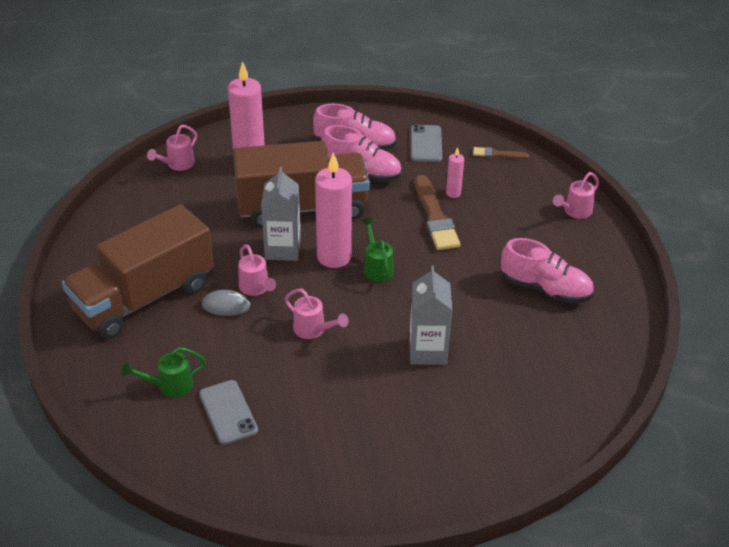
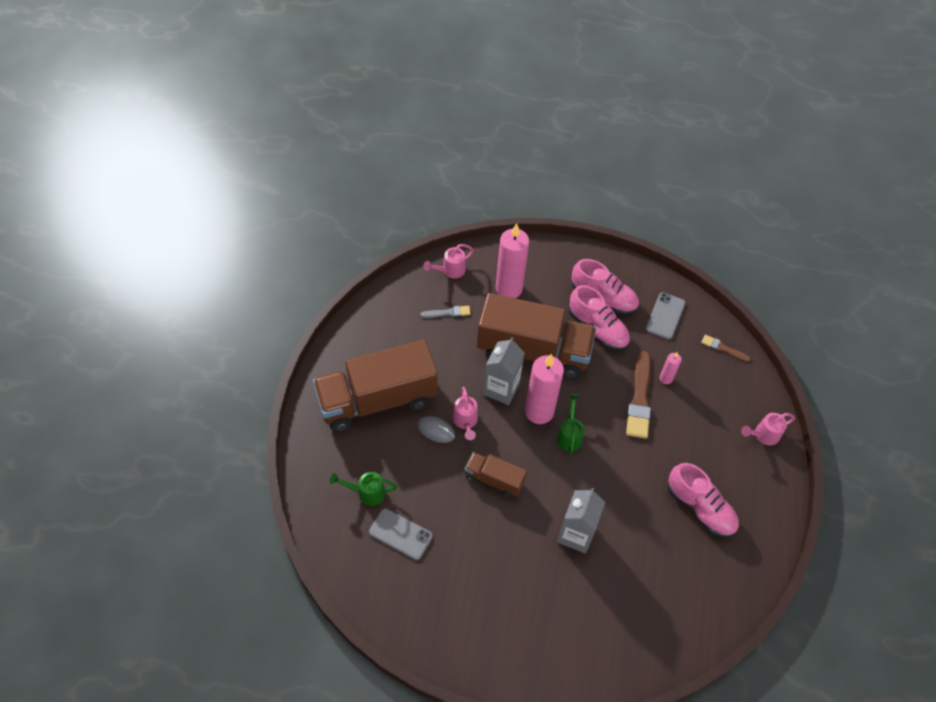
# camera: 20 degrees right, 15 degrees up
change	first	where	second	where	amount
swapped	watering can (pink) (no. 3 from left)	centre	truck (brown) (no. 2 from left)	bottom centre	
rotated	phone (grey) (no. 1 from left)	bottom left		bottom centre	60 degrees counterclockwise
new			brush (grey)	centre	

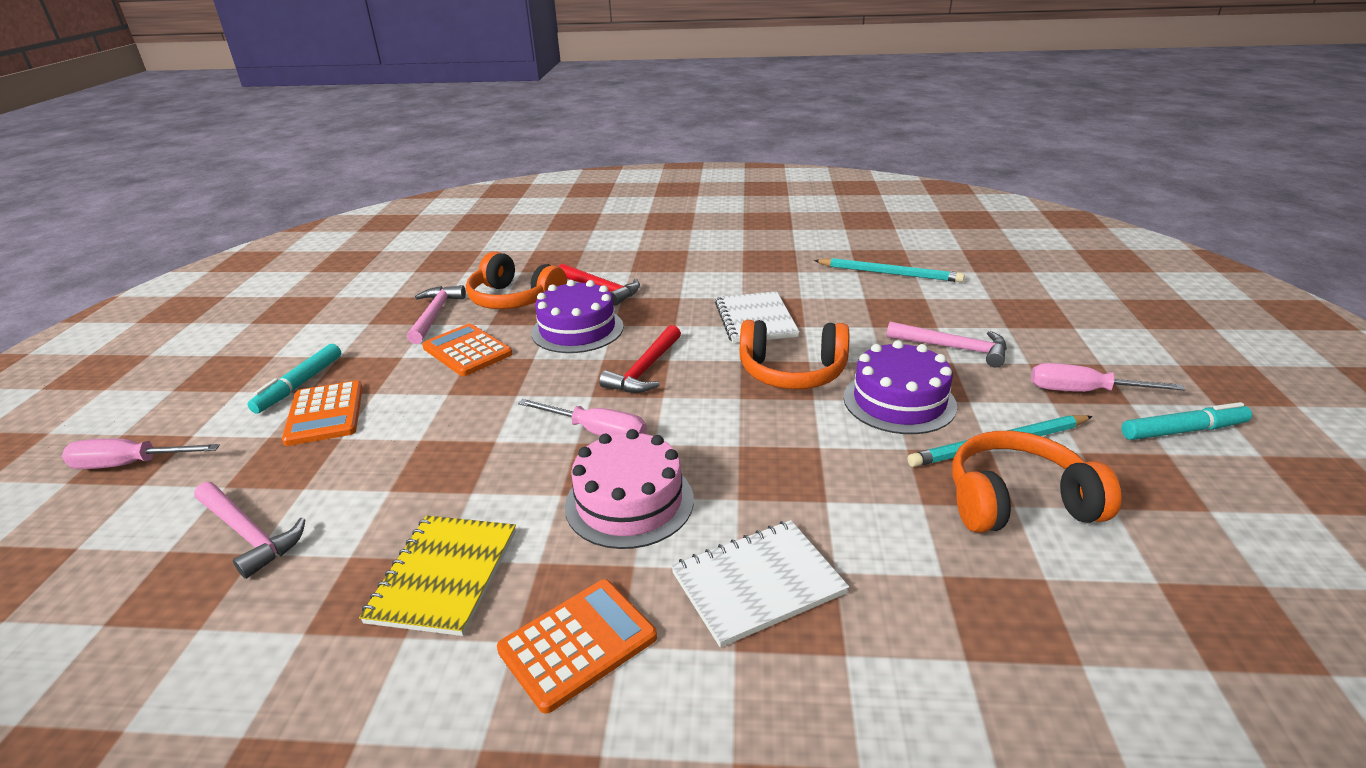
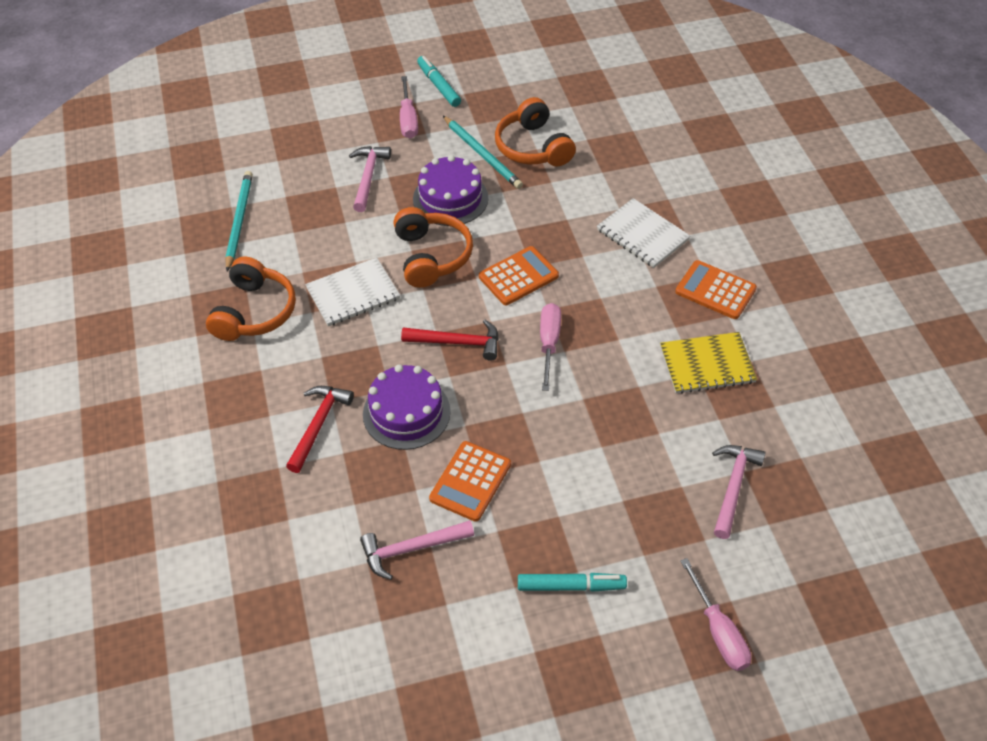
# camera: 110 degrees left, 20 degrees up
change	first	where	second	where	amount
shifted	headphones (orange) (no. 1 from left)	centre		middle left	
shifted	calculator (orange) (no. 1 from left in the first image)	middle left	calculator (orange) (no. 2 from left)	centre	
gone	cake (pink)	centre			

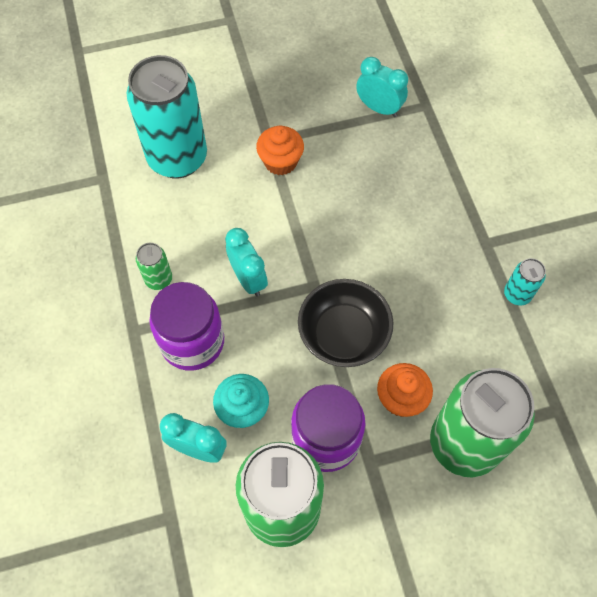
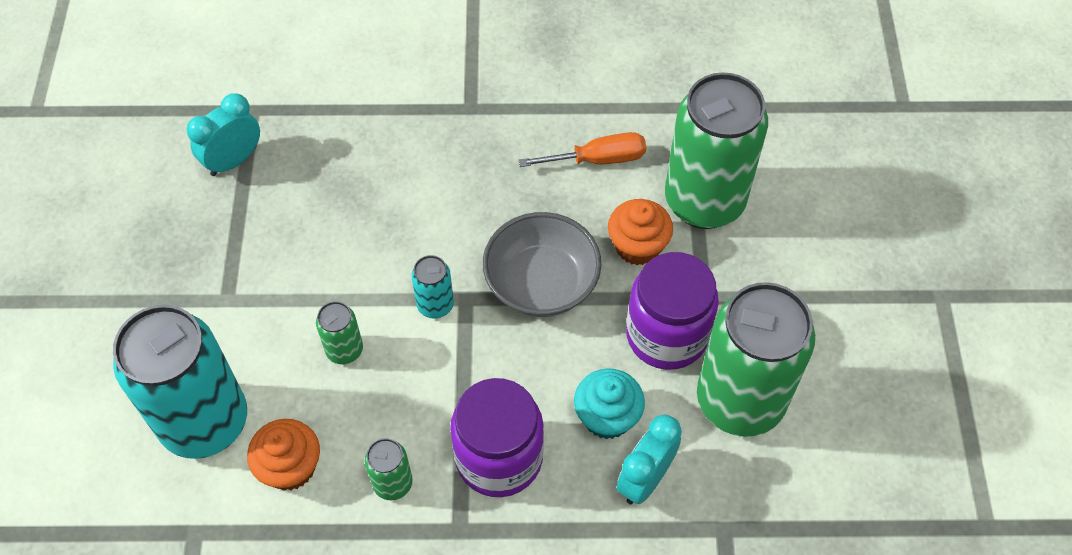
# camera: 75 degrees left, 5 degrees down
change	first	where	second	where	amount
shifted	cupcake (orange) (no. 1 from left)	top centre		bottom left	
gone	clock (turquoise) (no. 2 from left)	centre			
shifted	can (turquoise) (no. 2 from left)	middle right		centre	
repainted	bowl (black)	centre	bowl (grey)	centre	
new			screwdriver (orange)	top centre	
new			can (green) (no. 1 from left)	middle left	

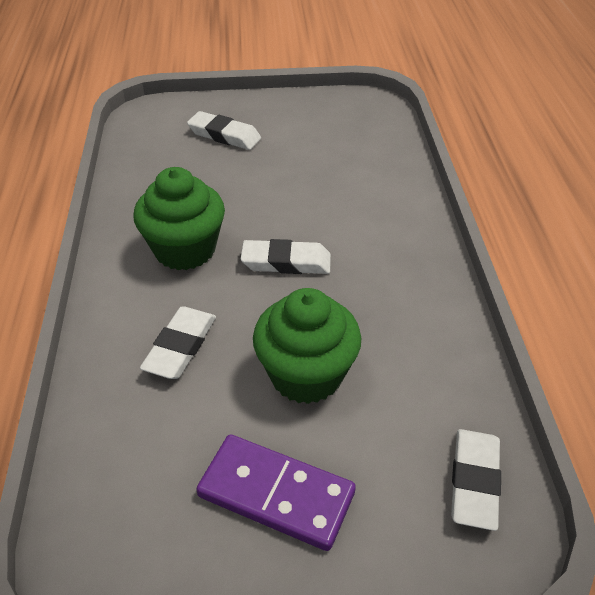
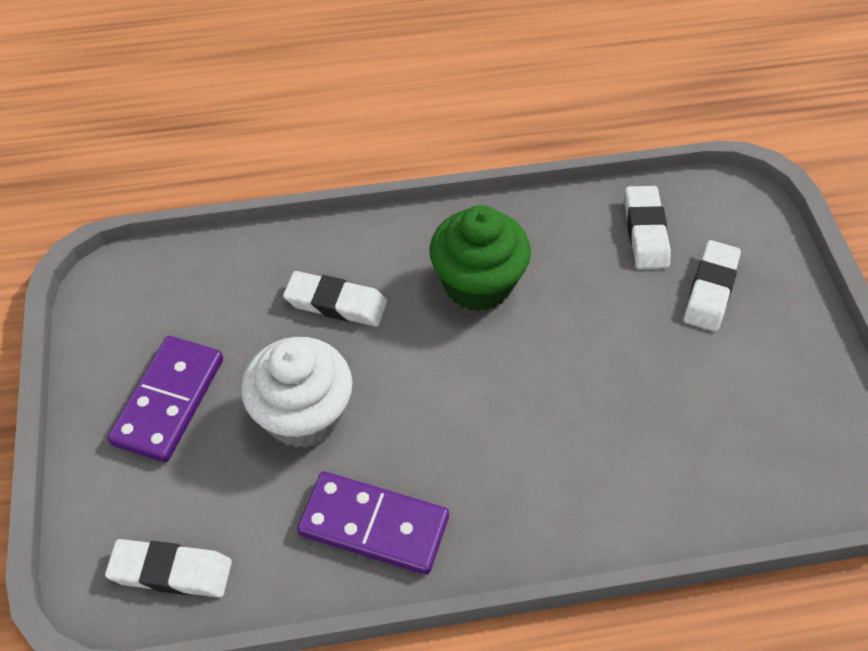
# camera: 85 degrees right, 10 degrees up
change	first	where	second	where	amount
shifted	eraser (white) (no. 3 from left)	centre		middle right	
repainted	cupcake (green) (no. 2 from left)	centre	cupcake (white)	centre	
new			domino (purple) (no. 2 from left)	bottom centre	

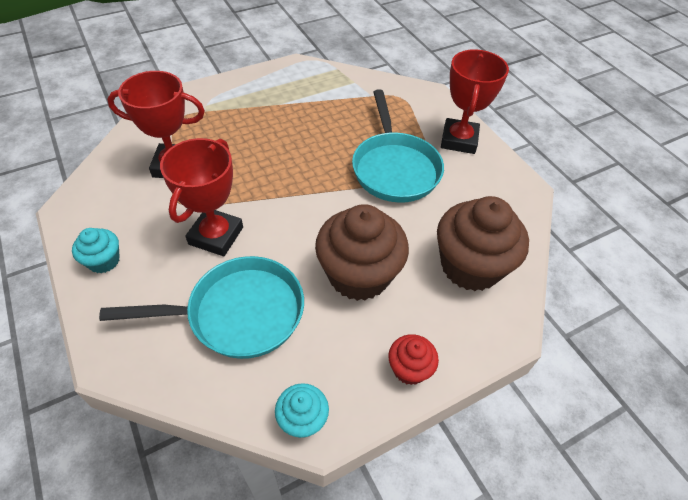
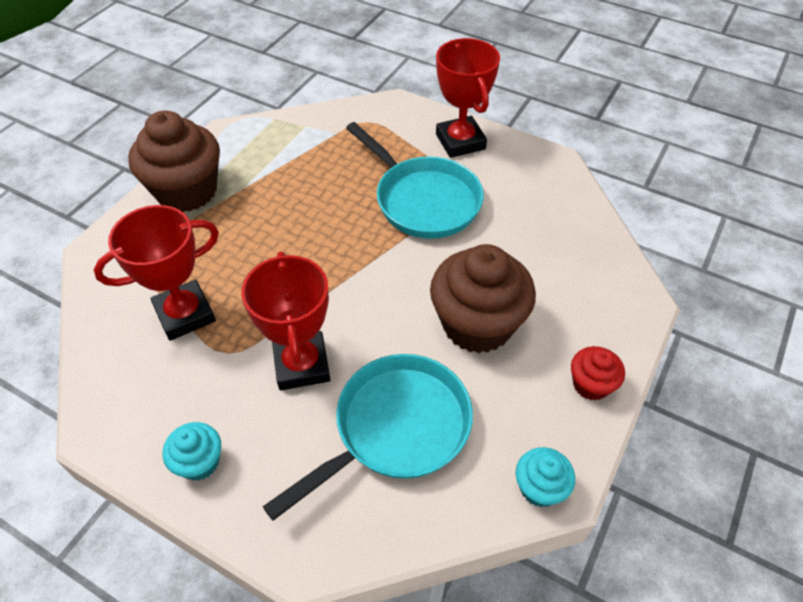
# camera: 30 degrees left, 0 degrees up
change	first	where	second	where	amount
shifted	cupcake (brown) (no. 2 from left in the first image)	middle right	cupcake (brown) (no. 1 from left)	top left	

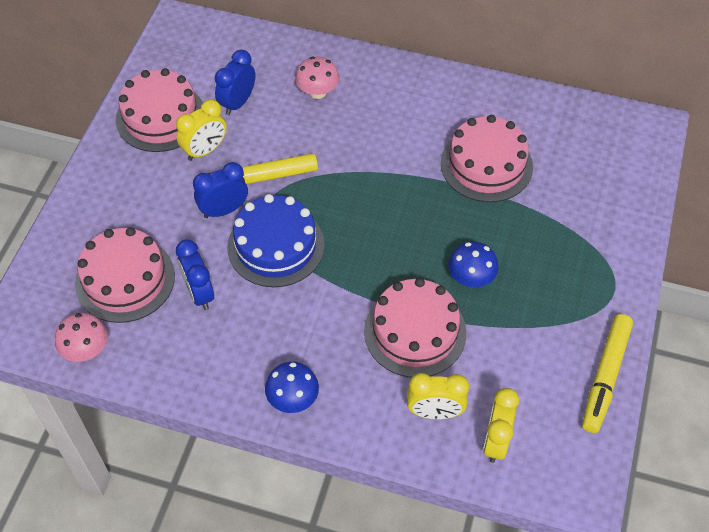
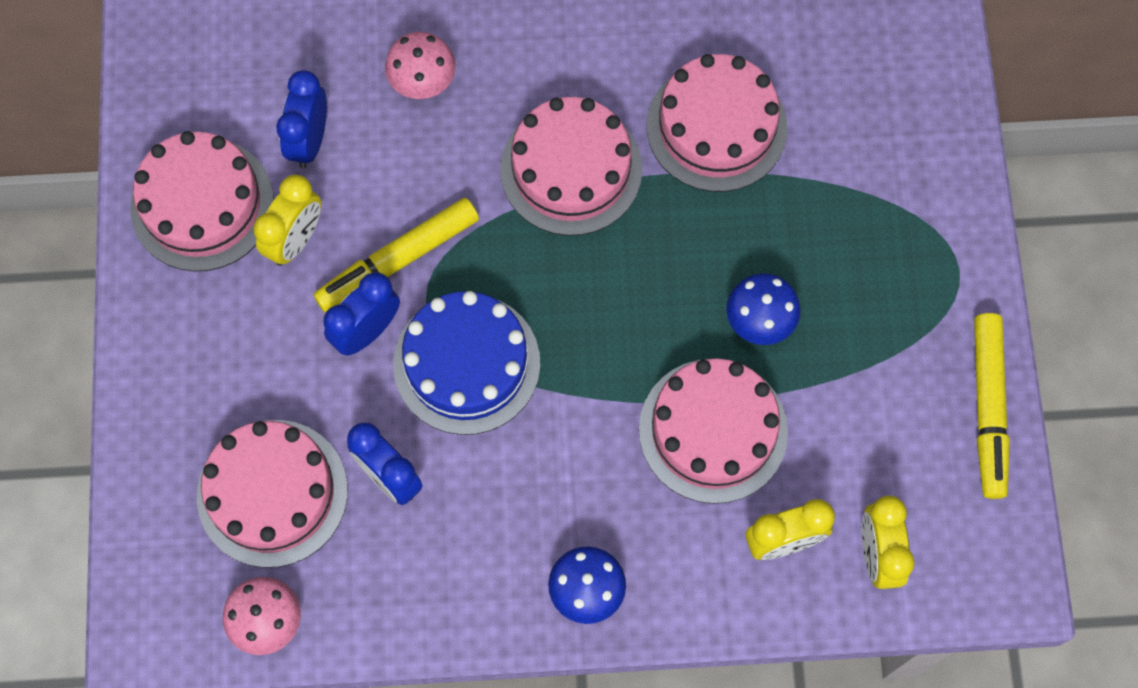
# camera: 20 degrees left, 15 degrees up
change	first	where	second	where	amount
new			cake (pink) (no. 3 from left)	top centre	

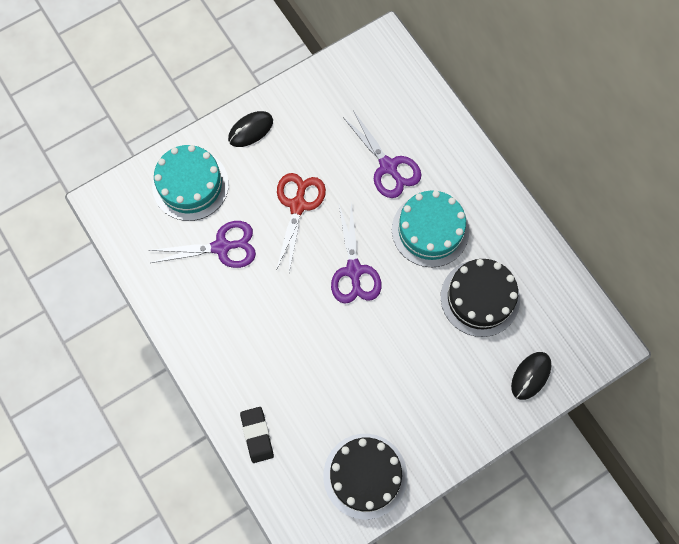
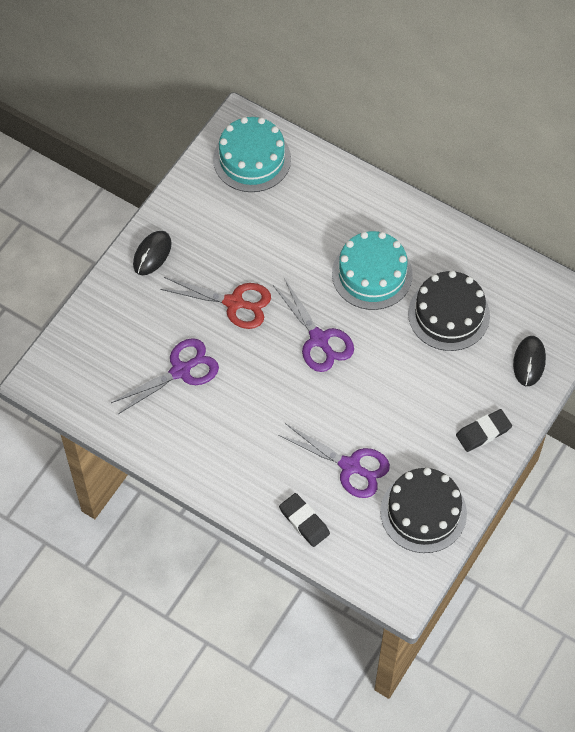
# camera: 25 degrees left, 10 degrees down
change	first	where	second	where	amount
shifted	scissors (purple) (no. 3 from left)	top centre		centre	
shifted	cake (turquoise) (no. 1 from left)	middle left		top centre	
rotated	scissors (red)	centre		centre	120 degrees clockwise
new			eraser (black) (no. 2 from left)	middle right	

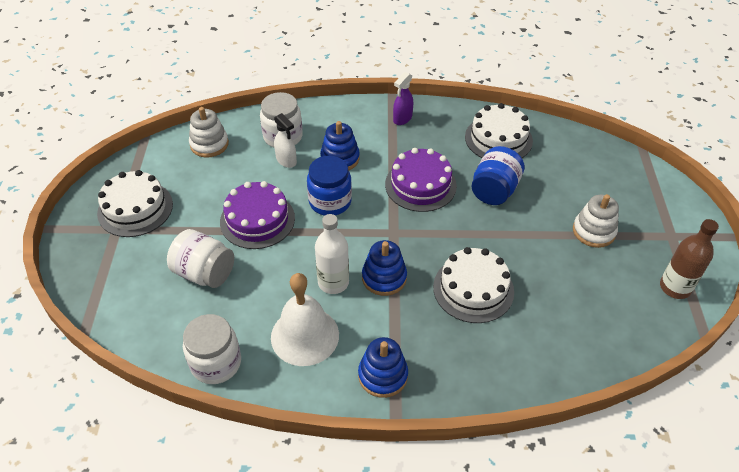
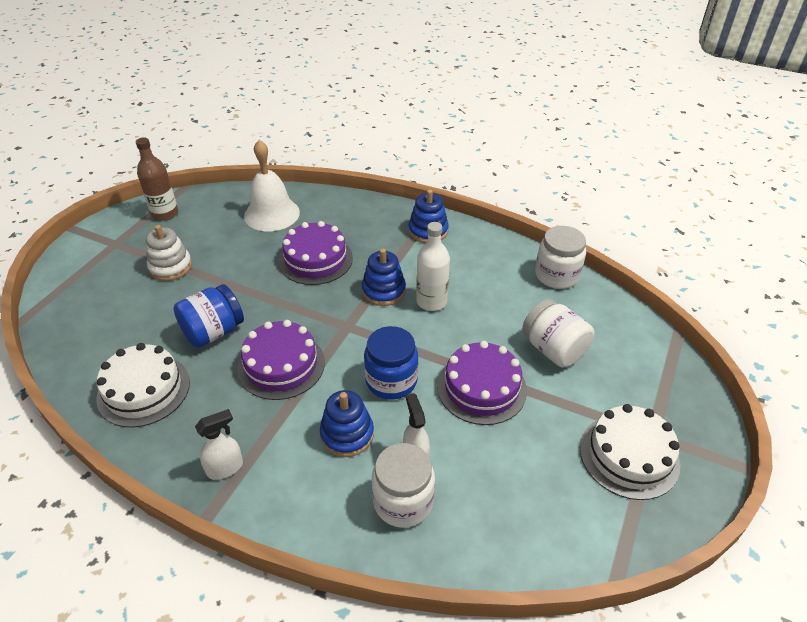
# camera: 155 degrees left, 5 degrees down
change	first	where	second	where	amount
repainted	spray bottle (purple)	top centre	spray bottle (white) (no. 1 from left)	bottom left	
gone	stacking toy (white) (no. 1 from left)	top left			
repainted	cake (white) (no. 2 from left)	centre	cake (purple) (no. 2 from left)	centre	
shifted	bell (white)	bottom centre		top centre	

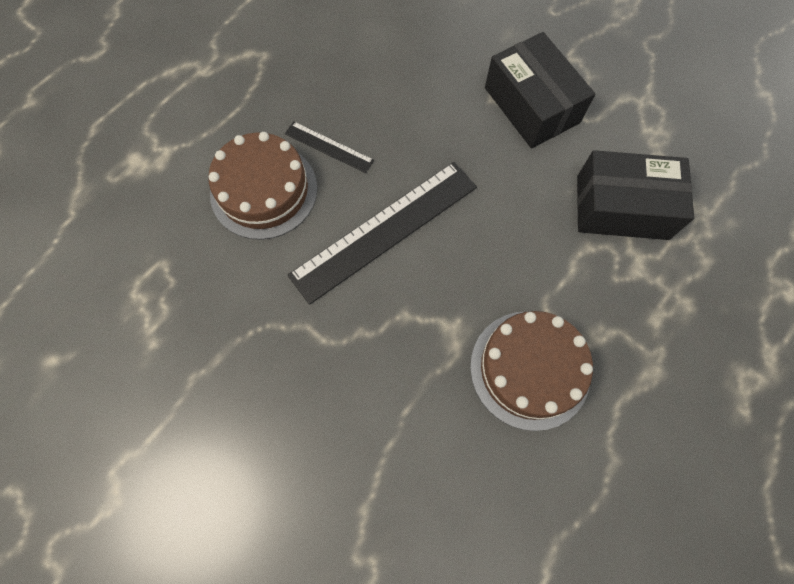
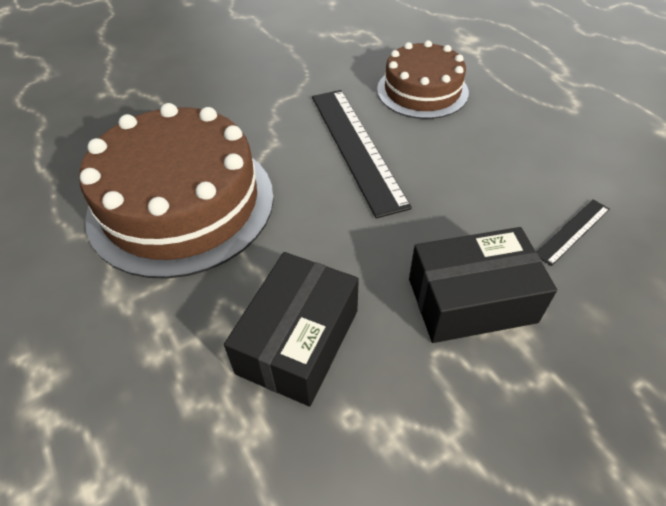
# camera: 110 degrees right, 20 degrees down
change	first	where	second	where	amount
shifted	ruler (black) (no. 1 from left in the first image)	top centre	ruler (black) (no. 2 from left)	middle right	
scaled	cake (brown) (no. 2 from left in the first image)	middle right	cake (brown) (no. 1 from left)	middle left	x1.66

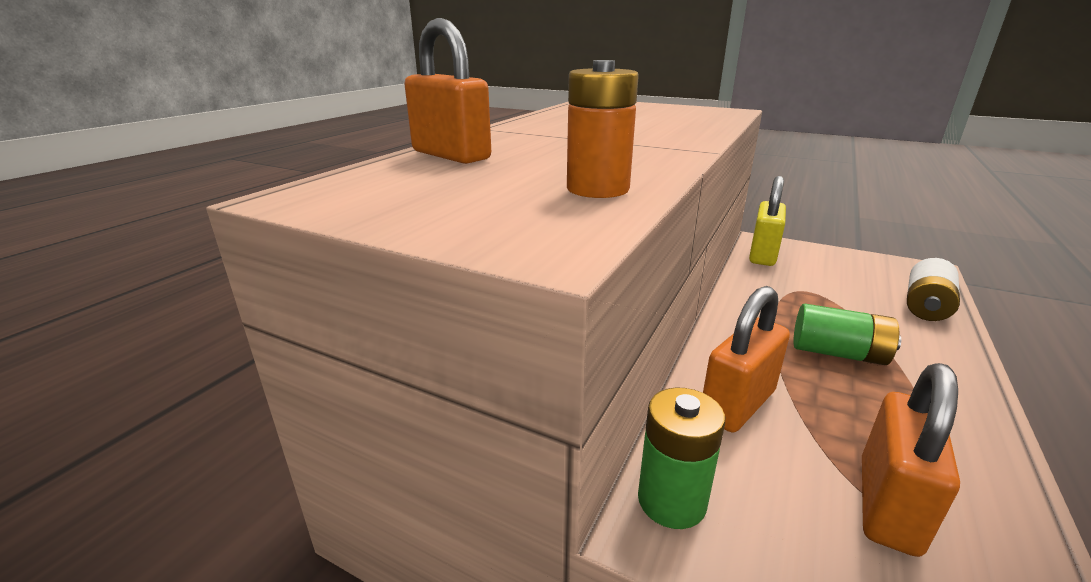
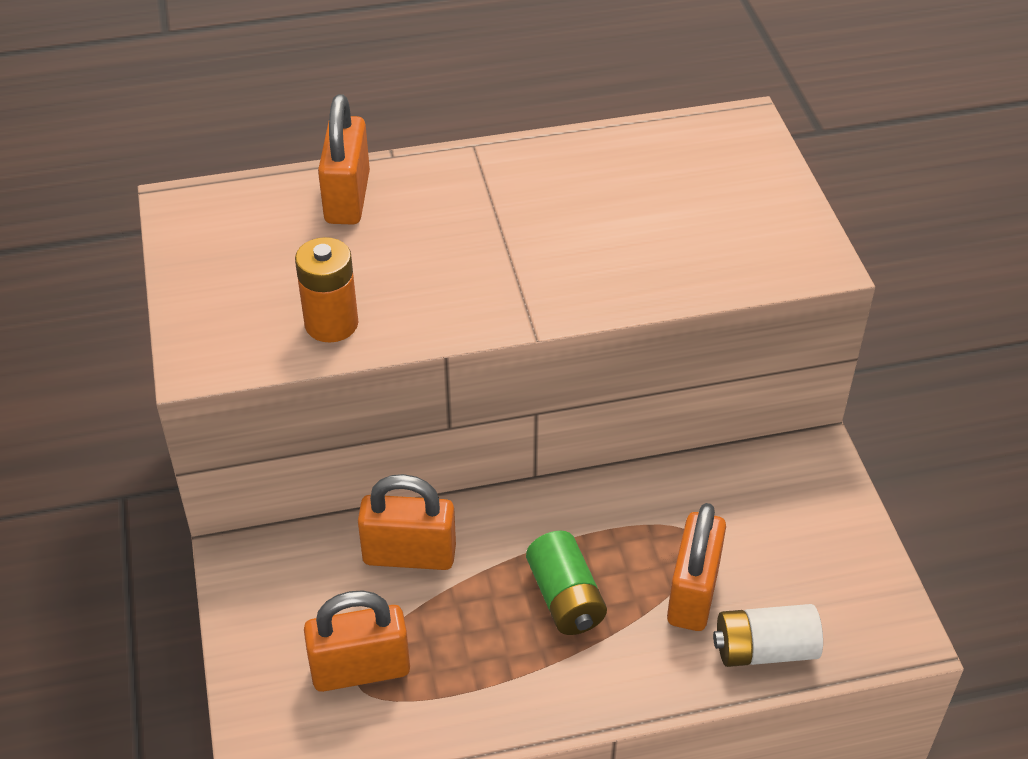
# camera: 50 degrees right, 20 degrees up
change	first	where	second	where	amount
gone	padlock (yellow)	middle right			
gone	battery (green) (no. 1 from left)	bottom centre			
new			padlock (orange) (no. 4 from left)	bottom right	

